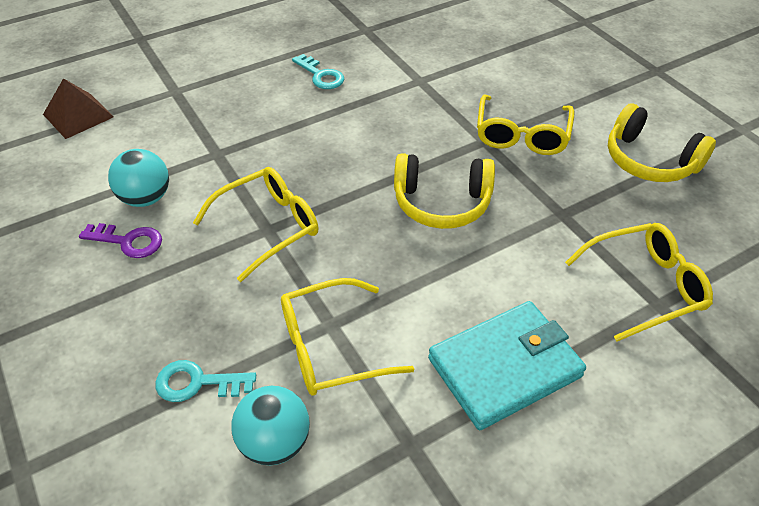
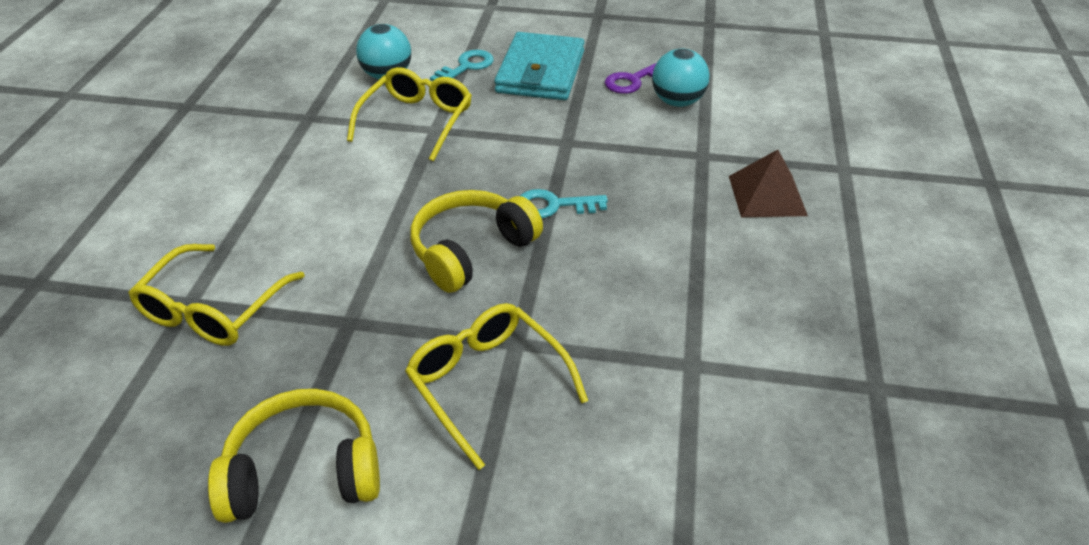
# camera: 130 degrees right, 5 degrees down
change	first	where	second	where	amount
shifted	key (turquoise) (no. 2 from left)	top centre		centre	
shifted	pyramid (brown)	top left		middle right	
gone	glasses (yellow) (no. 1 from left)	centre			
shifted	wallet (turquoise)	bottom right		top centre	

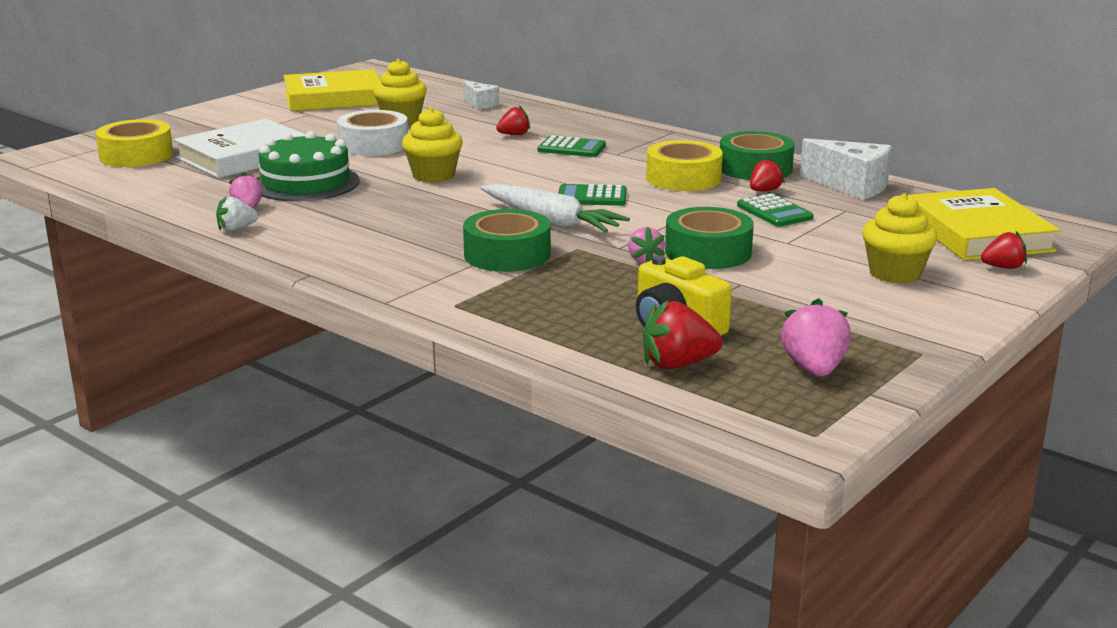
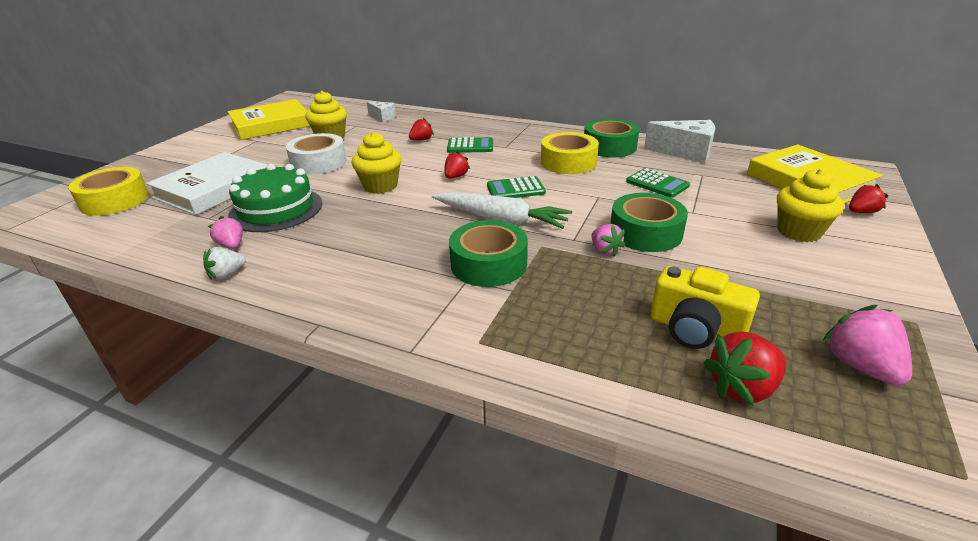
# camera: 15 degrees left, 10 degrees up
change	first	where	second	where	amount
shifted	strawberry (red) (no. 3 from left in the first image)	top right	strawberry (red) (no. 2 from left)	top centre	

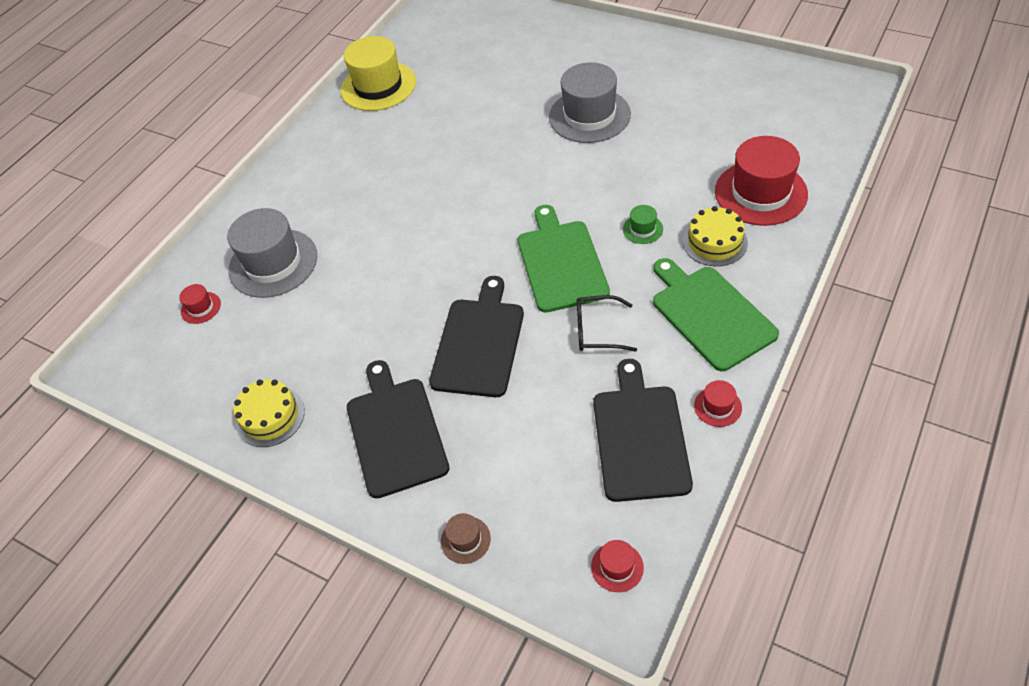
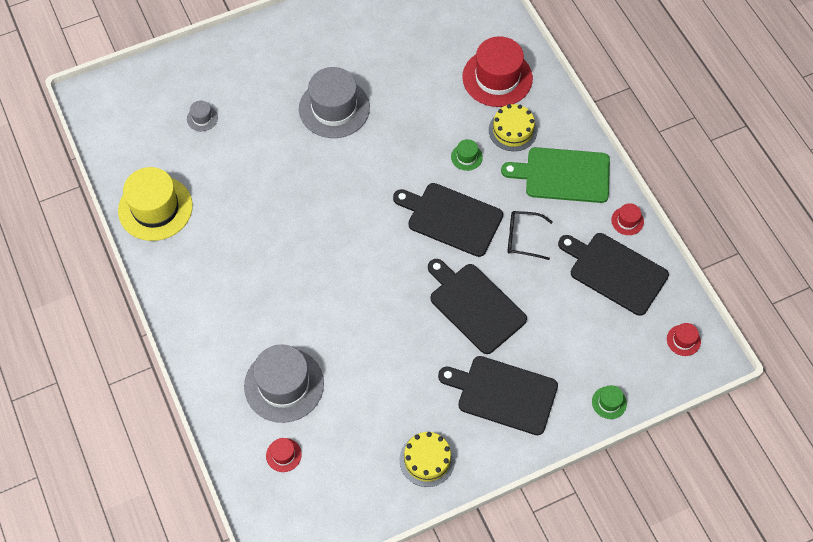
# camera: 60 degrees left, 10 degrees up
change	first	where	second	where	amount
repainted	cutting board (green) (no. 1 from left)	centre	cutting board (black) (no. 1 from left)	centre	
rotated	glasses (black)	centre		centre	60 degrees clockwise
repainted	hat (brown)	bottom centre	hat (green) (no. 2 from left)	bottom right	
new			hat (grey) (no. 1 from left)	top left	

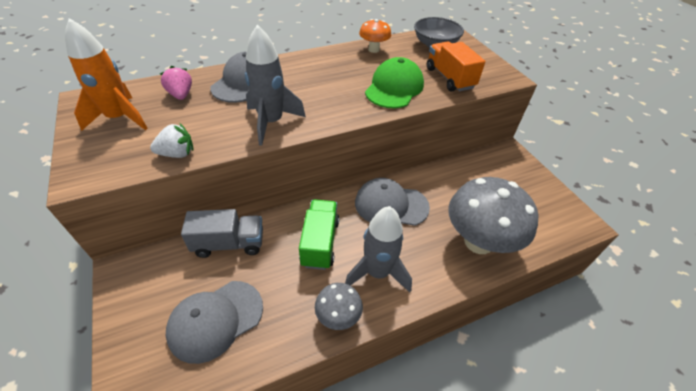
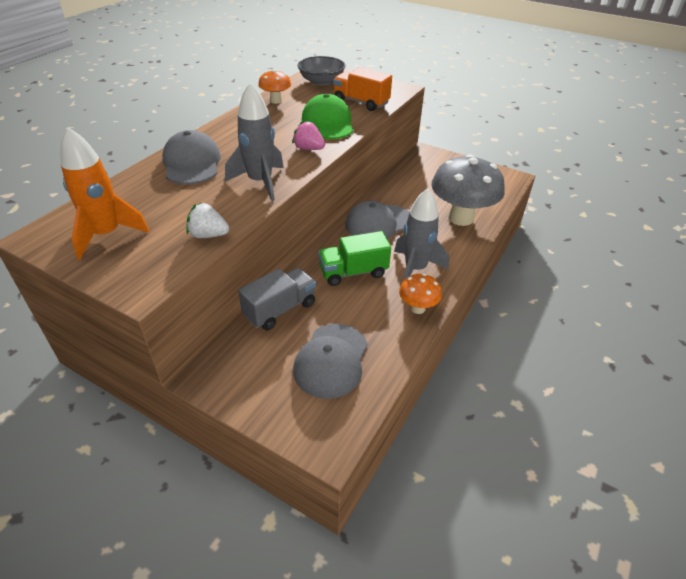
# camera: 35 degrees left, 5 degrees down
change	first	where	second	where	amount
shifted	strawberry (pink)	top left		top centre	
rotated	strawberry (white)	middle left		middle left	120 degrees counterclockwise
rotated	truck (green)	centre		centre	75 degrees counterclockwise
repainted	mushroom (grey) (no. 1 from left)	bottom centre	mushroom (orange) (no. 2 from left)	centre	

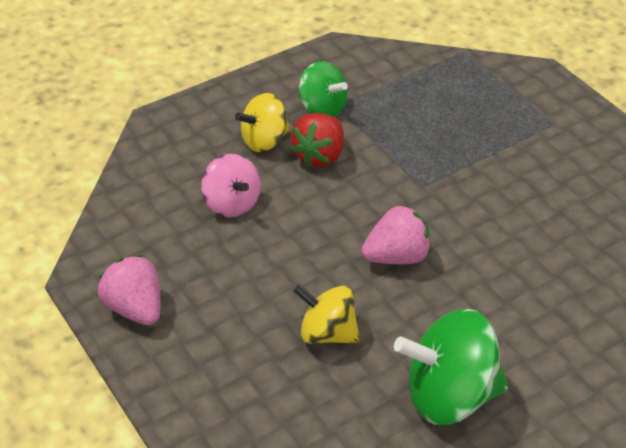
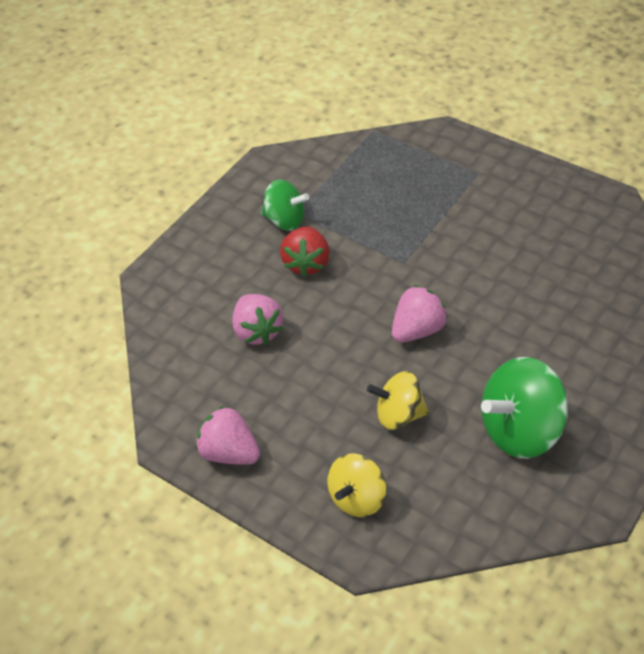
# camera: 20 degrees left, 5 degrees up
change	first	where	second	where	amount
shifted	spinning top (yellow) (no. 1 from left)	top centre		bottom centre	
swapped	spinning top (pink)	centre	strawberry (pink) (no. 2 from left)	centre	

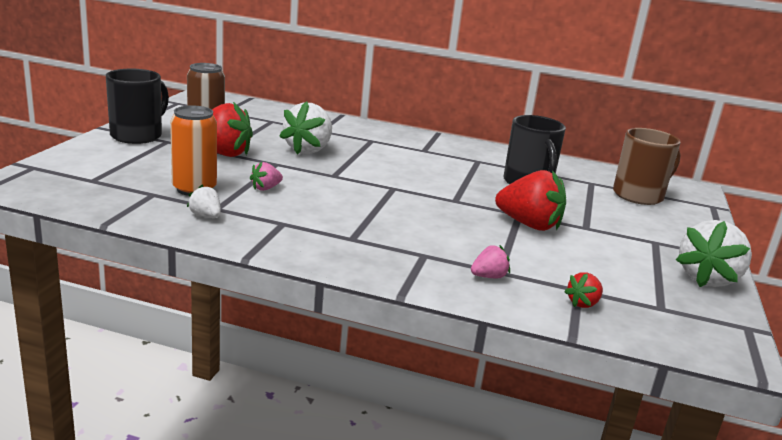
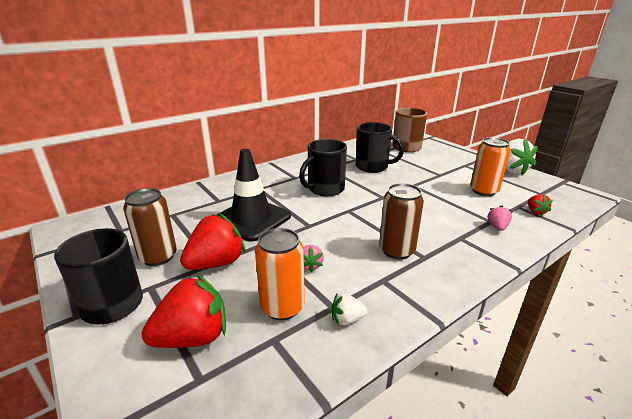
# camera: 50 degrees left, 5 degrees up
change	first	where	second	where	amount
swapped	strawberry (white) (no. 2 from left)	top centre	traffic cone (black)	centre	
shifted	strawberry (red) (no. 2 from left in the first image)	middle right	strawberry (red) (no. 1 from left)	bottom left	
new			can (orange) (no. 2 from left)	middle right	
new			mug (black) (no. 2 from left)	centre	
new			can (brown) (no. 2 from left)	centre	

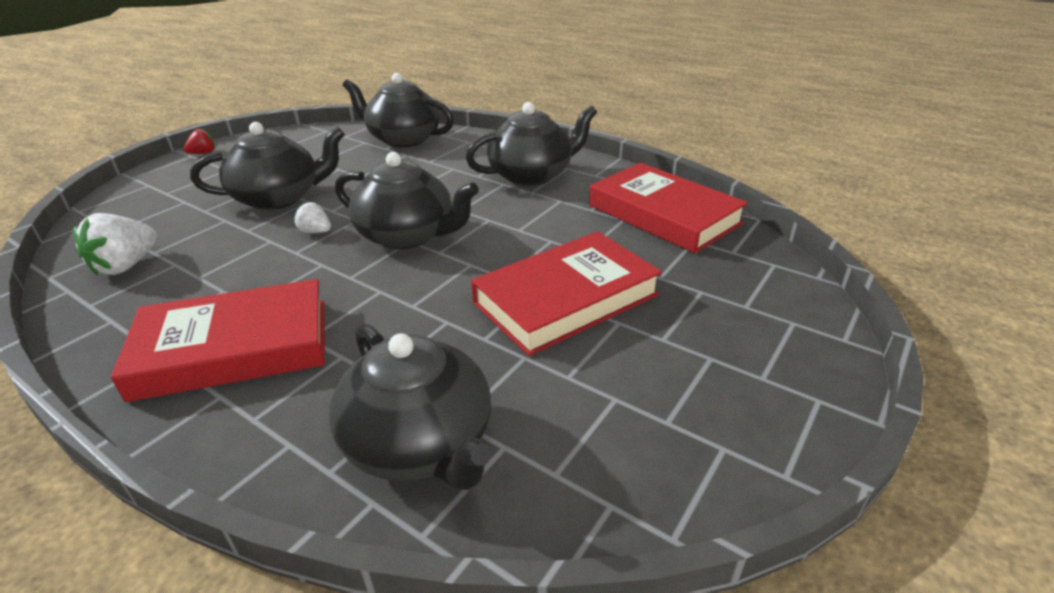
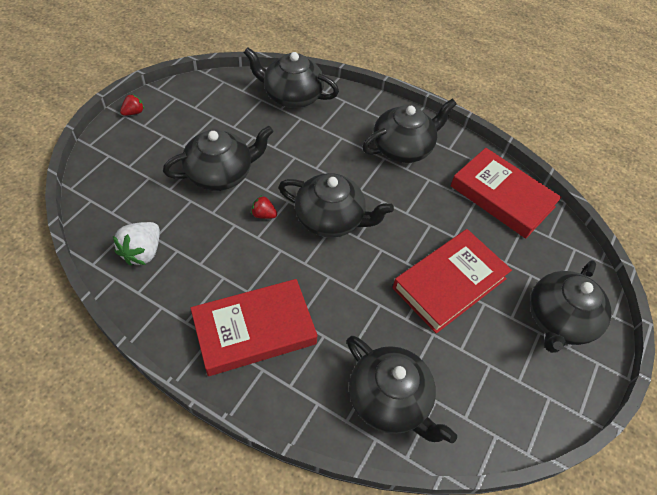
# camera: 10 degrees left, 20 degrees up
change	first	where	second	where	amount
repainted	strawberry (white) (no. 2 from left)	middle left	strawberry (red) (no. 2 from left)	centre	
new			teapot (black) (no. 6 from left)	middle right	

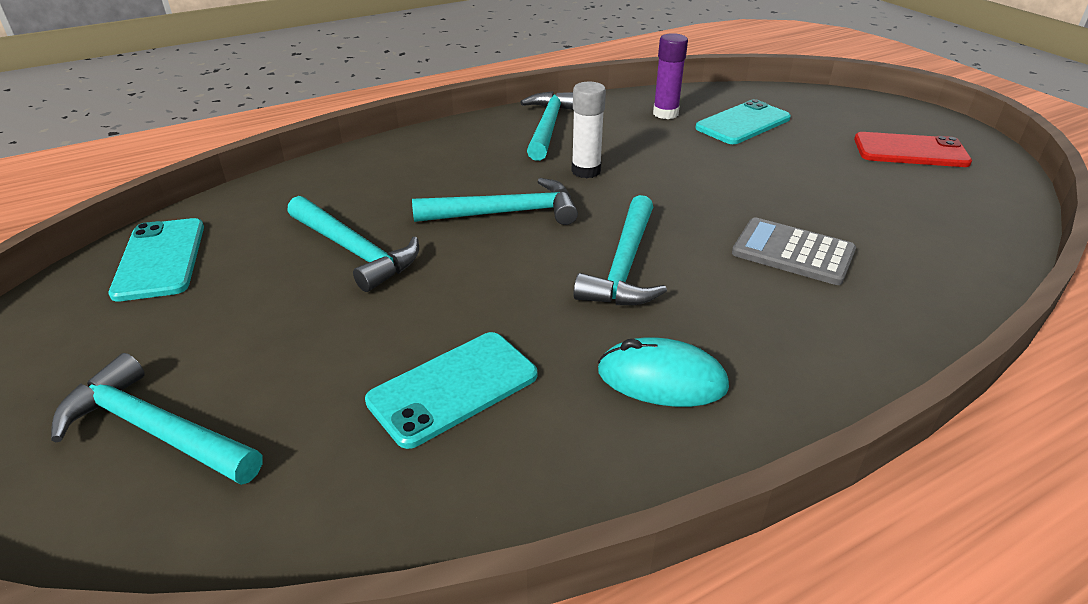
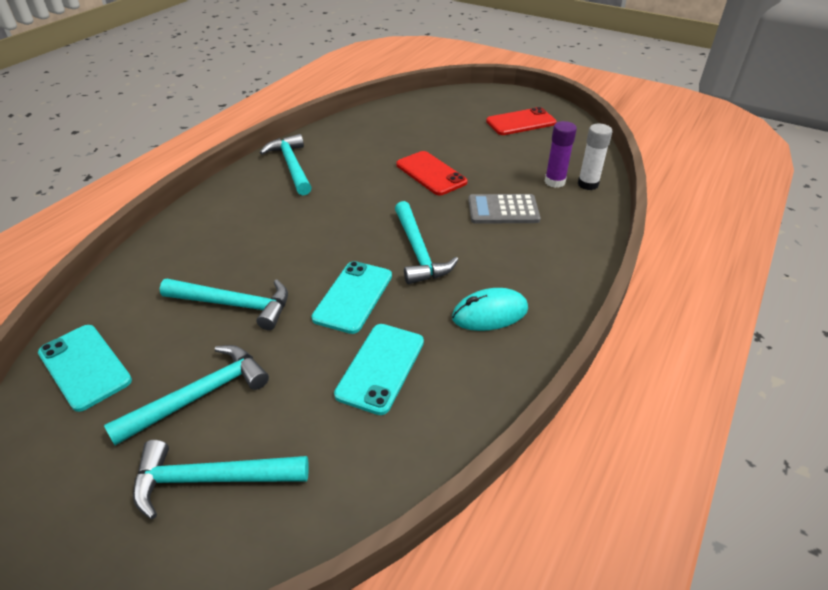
# camera: 30 degrees left, 5 degrees up
change	first	where	second	where	amount
shifted	glue stick (purple)	top centre		top right	
shifted	glue stick (white)	top centre		top right	
shifted	phone (turquoise) (no. 3 from left in the first image)	top right	phone (turquoise) (no. 2 from left)	centre	
shifted	hammer (turquoise) (no. 3 from left in the first image)	top centre	hammer (turquoise) (no. 1 from left)	bottom left	
new			phone (red) (no. 1 from left)	top centre	

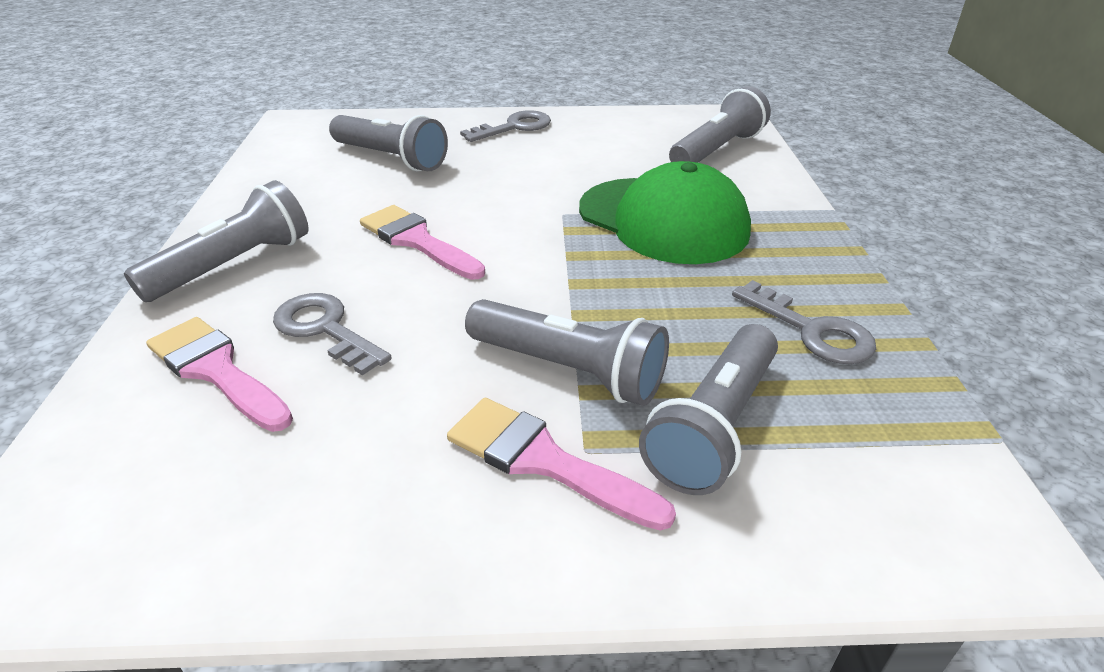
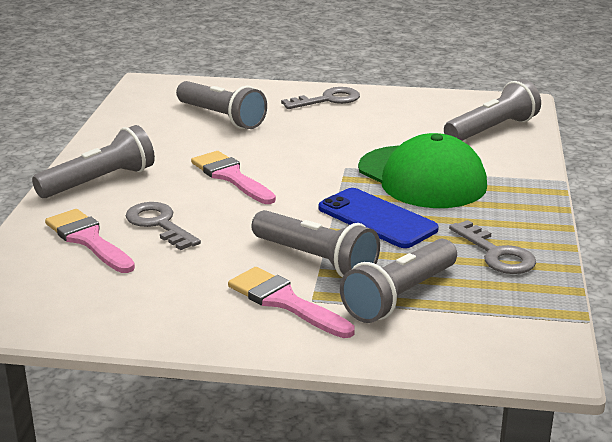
# camera: 10 degrees right, 10 degrees down
change	first	where	second	where	amount
new			phone (blue)	centre	

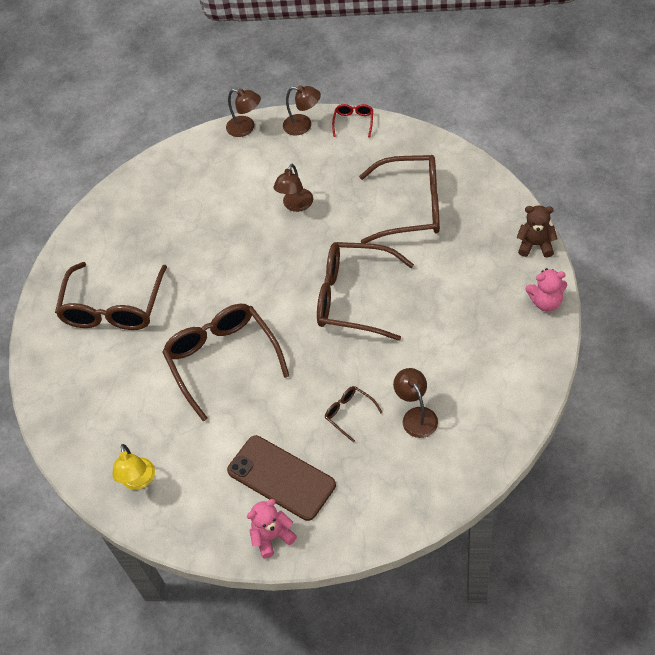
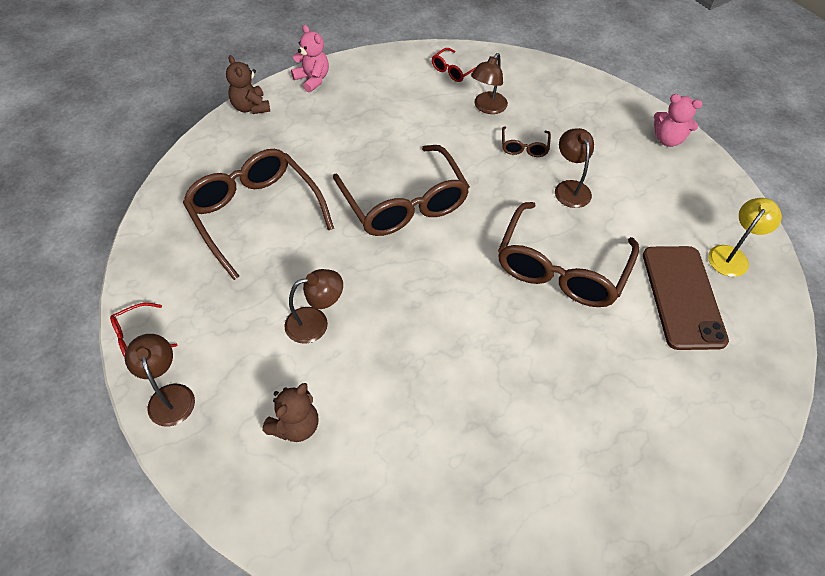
# camera: 135 degrees left, 0 degrees up
change	first	where	second	where	amount
shifted	lamp (brown) (no. 1 from left in the first image)	top centre	lamp (brown) (no. 4 from left)	top right	
gone	glasses (brown) (no. 1 from left)	middle left			
shifted	phone (brown)	bottom centre		middle right	
new			glasses (red) (no. 2 from left)	top centre	
new			teddy bear (brown) (no. 2 from left)	bottom centre	

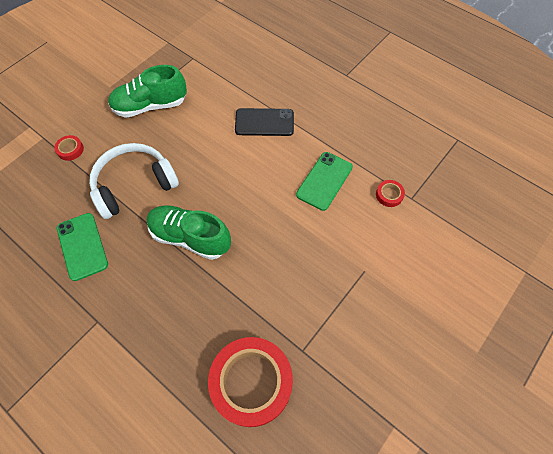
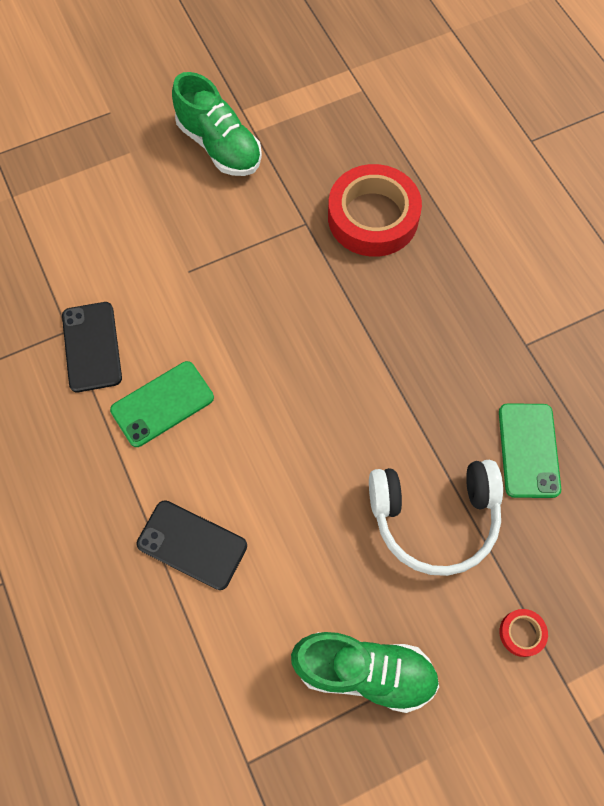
# camera: 155 degrees left, 5 degrees up
change	first	where	second	where	amount
swapped	tape (red) (no. 3 from left)	middle right	phone (black) (no. 1 from left)	middle left	
shifted	shoe (green) (no. 2 from left in the first image)	centre	shoe (green) (no. 1 from left)	top centre	

